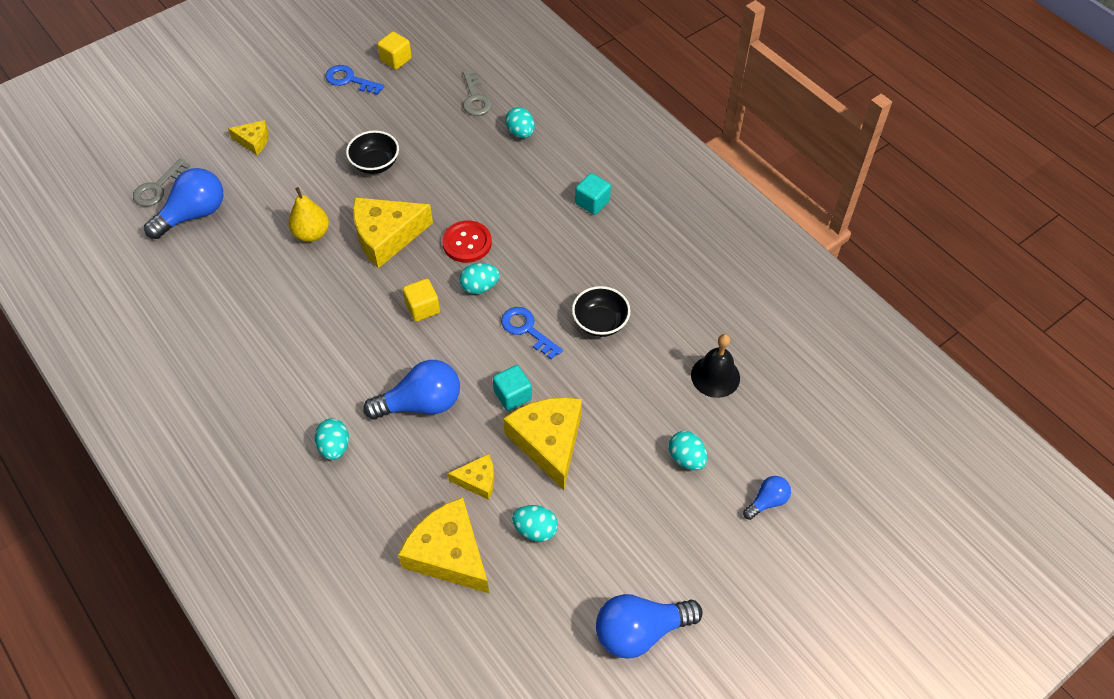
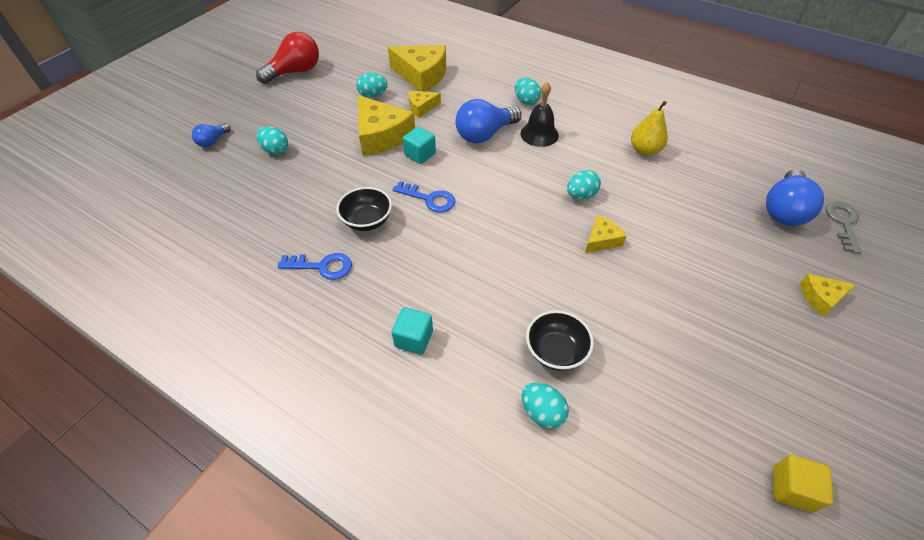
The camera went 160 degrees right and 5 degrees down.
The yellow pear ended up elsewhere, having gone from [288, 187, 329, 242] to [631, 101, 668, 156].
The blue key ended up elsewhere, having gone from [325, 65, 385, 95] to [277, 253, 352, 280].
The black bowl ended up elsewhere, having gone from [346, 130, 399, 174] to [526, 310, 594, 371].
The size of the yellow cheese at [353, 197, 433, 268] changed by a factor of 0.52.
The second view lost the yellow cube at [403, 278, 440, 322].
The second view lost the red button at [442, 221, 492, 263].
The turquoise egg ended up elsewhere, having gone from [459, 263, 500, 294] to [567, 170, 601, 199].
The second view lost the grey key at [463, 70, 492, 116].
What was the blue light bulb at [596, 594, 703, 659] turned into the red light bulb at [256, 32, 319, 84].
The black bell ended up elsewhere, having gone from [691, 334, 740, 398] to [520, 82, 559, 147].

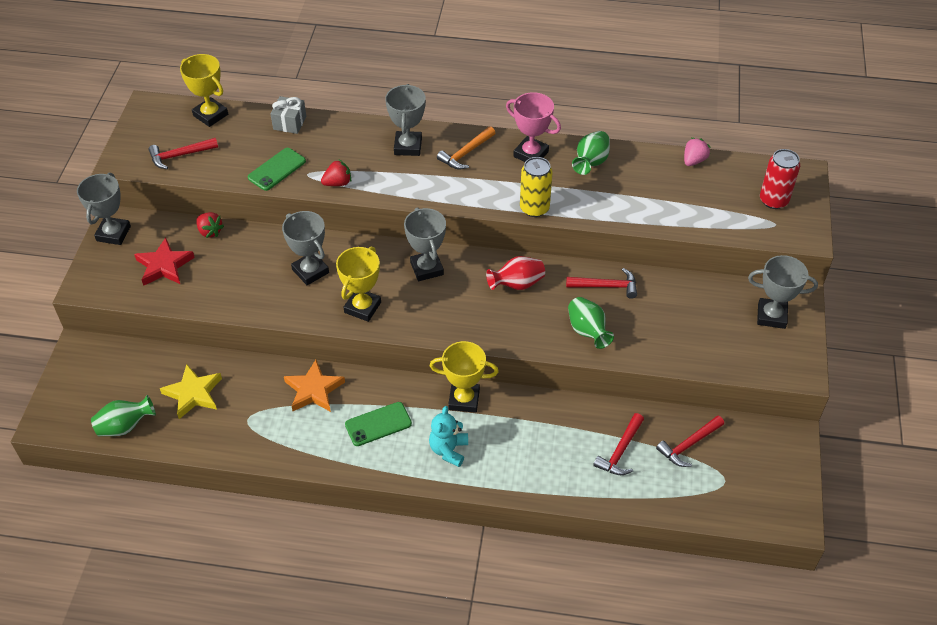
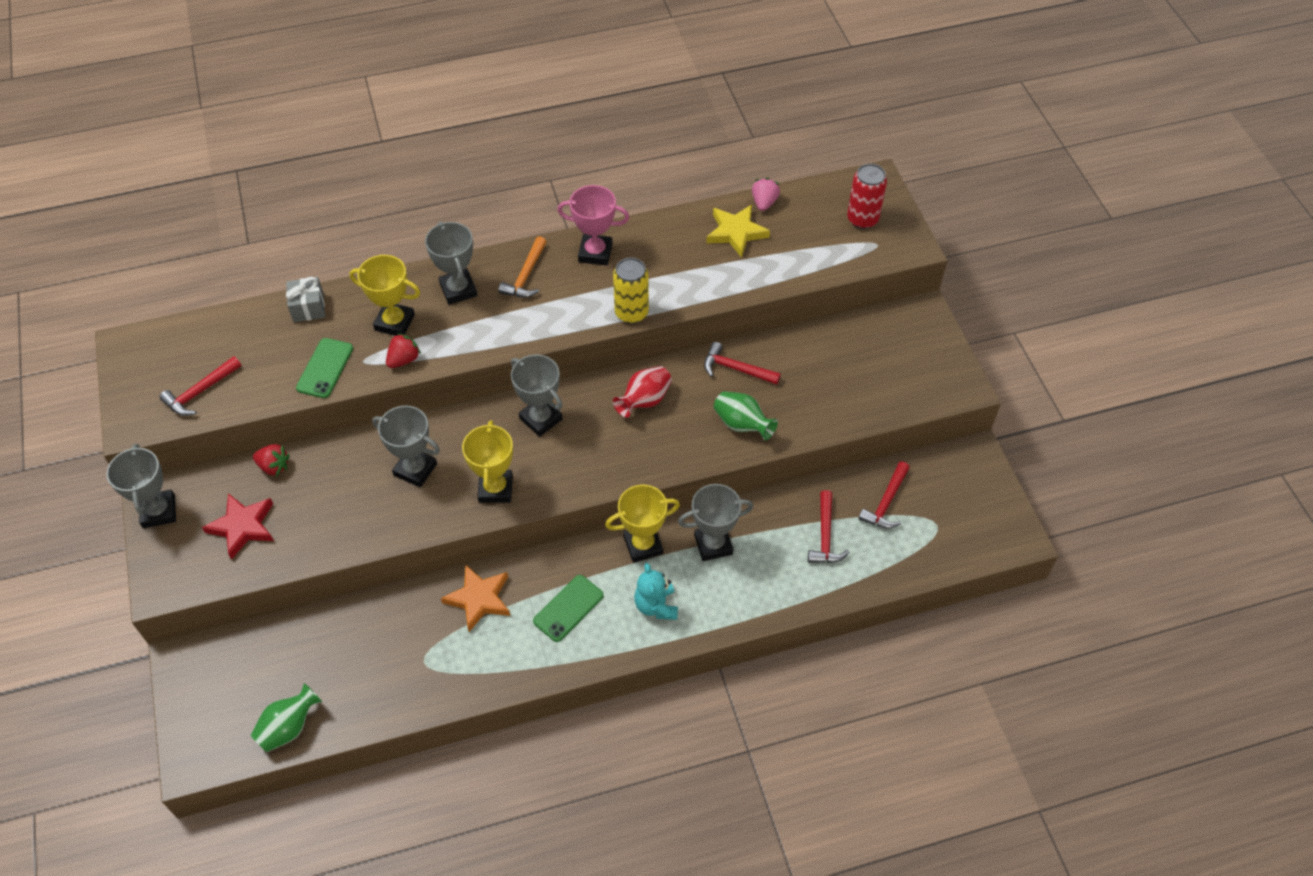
The camera went 25 degrees left and 5 degrees up.
The yellow star ended up elsewhere, having gone from [160, 364, 222, 419] to [706, 205, 770, 258].
The yellow trophy ended up elsewhere, having gone from [180, 54, 228, 127] to [349, 255, 420, 336].
The red hammer at [566, 268, 637, 299] ended up facing another way, 135 degrees counterclockwise from before.
The second view lost the green vase at [572, 131, 610, 175].
The grey trophy ended up elsewhere, having gone from [748, 255, 818, 329] to [678, 484, 753, 561].

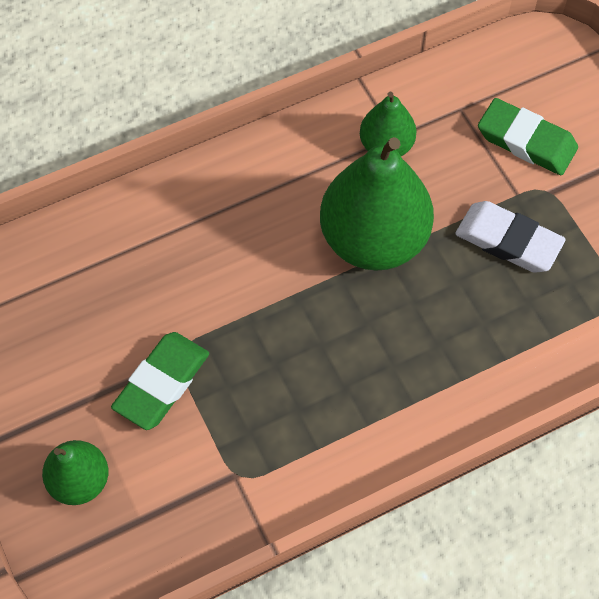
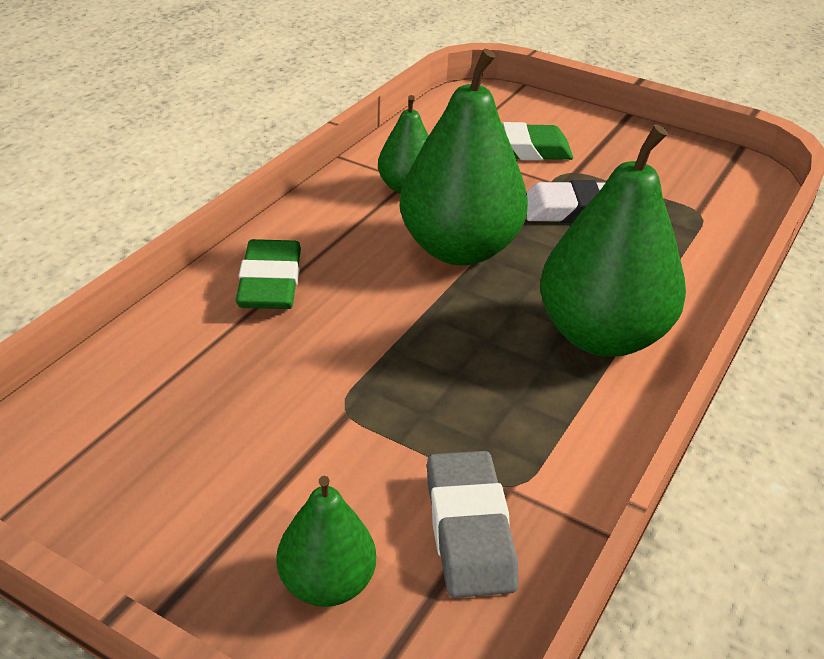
The camera went 35 degrees left and 25 degrees down.
The green eraser ended up elsewhere, having gone from [111, 332, 209, 430] to [236, 239, 301, 309].
The second view gained the grey eraser at [427, 451, 519, 598].
The second view gained the green pear at [540, 124, 686, 357].

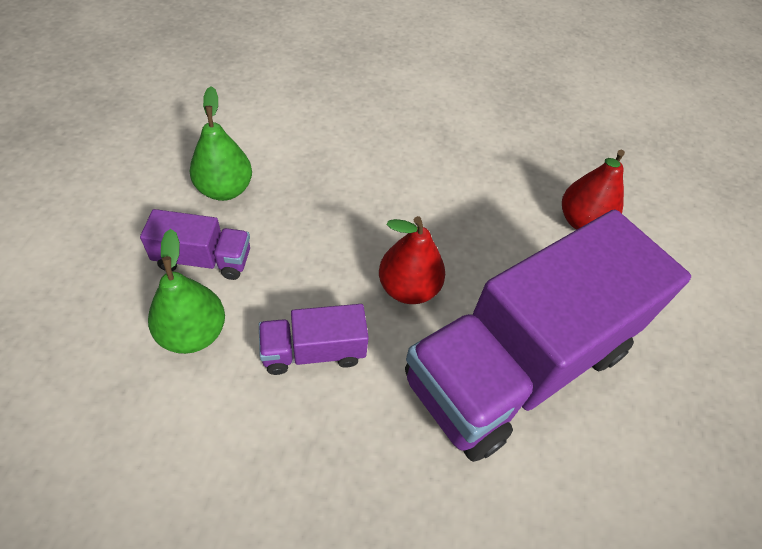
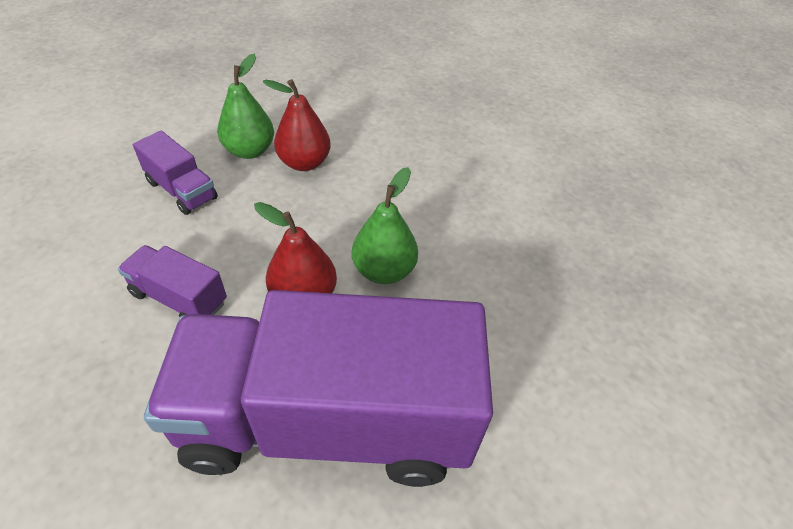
The camera went 40 degrees right and 5 degrees down.
The green pear ended up elsewhere, having gone from [148, 229, 225, 354] to [352, 167, 418, 284].
The red pear ended up elsewhere, having gone from [562, 150, 625, 230] to [262, 79, 331, 171].

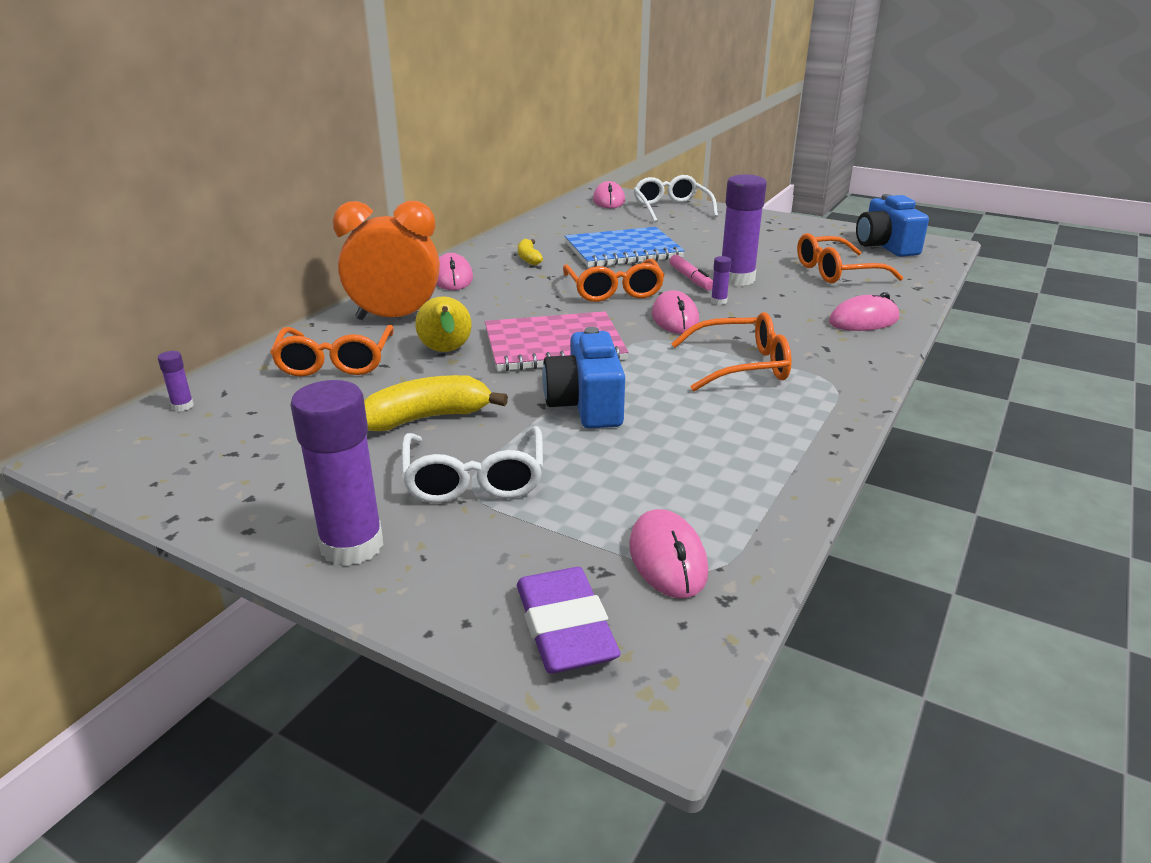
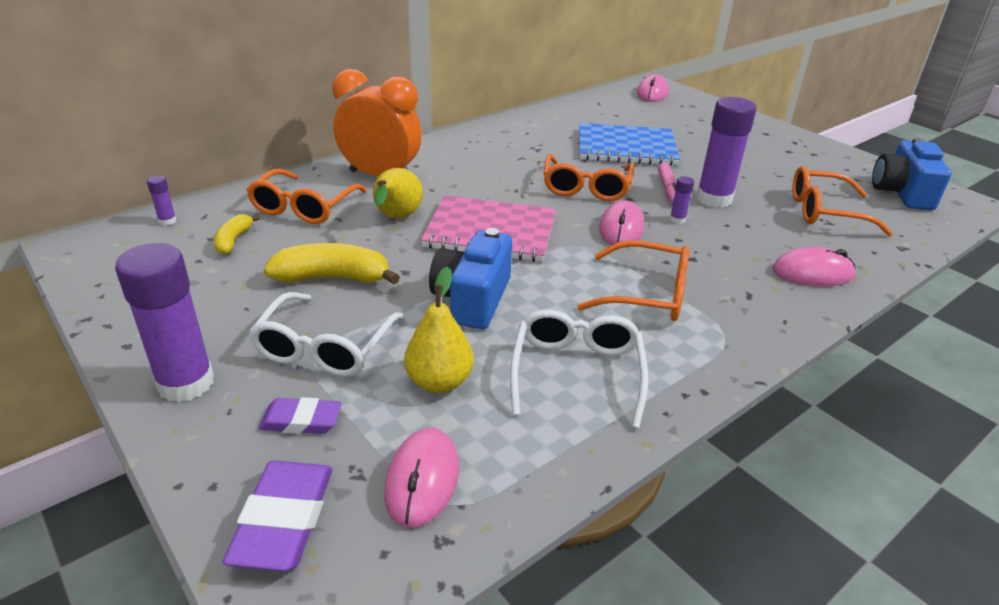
The camera went 20 degrees right and 5 degrees up.
The second view lost the pink mouse at [436, 253, 473, 290].
The yellow banana ended up elsewhere, having gone from [518, 239, 543, 265] to [214, 214, 260, 255].
The white glasses ended up elsewhere, having gone from [634, 175, 718, 222] to [510, 310, 648, 428].
The second view gained the purple eraser at [258, 397, 341, 434].
The second view gained the yellow pear at [404, 267, 474, 393].

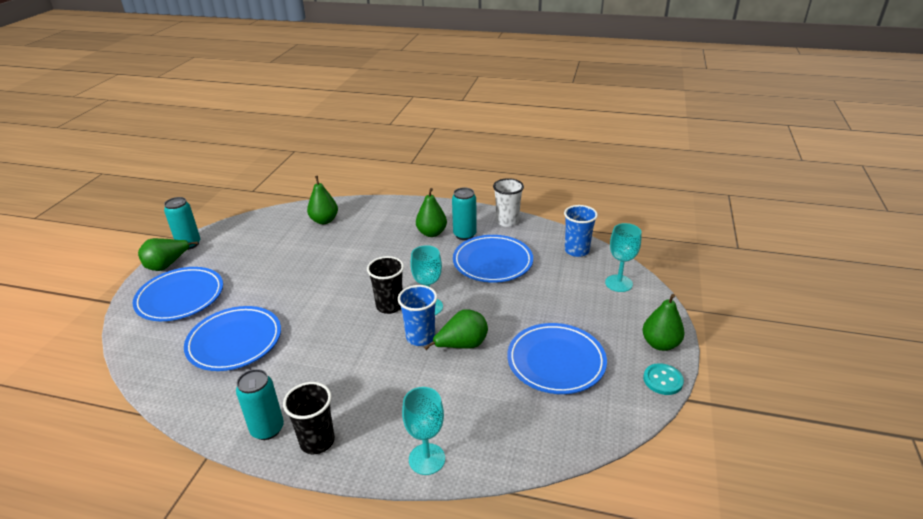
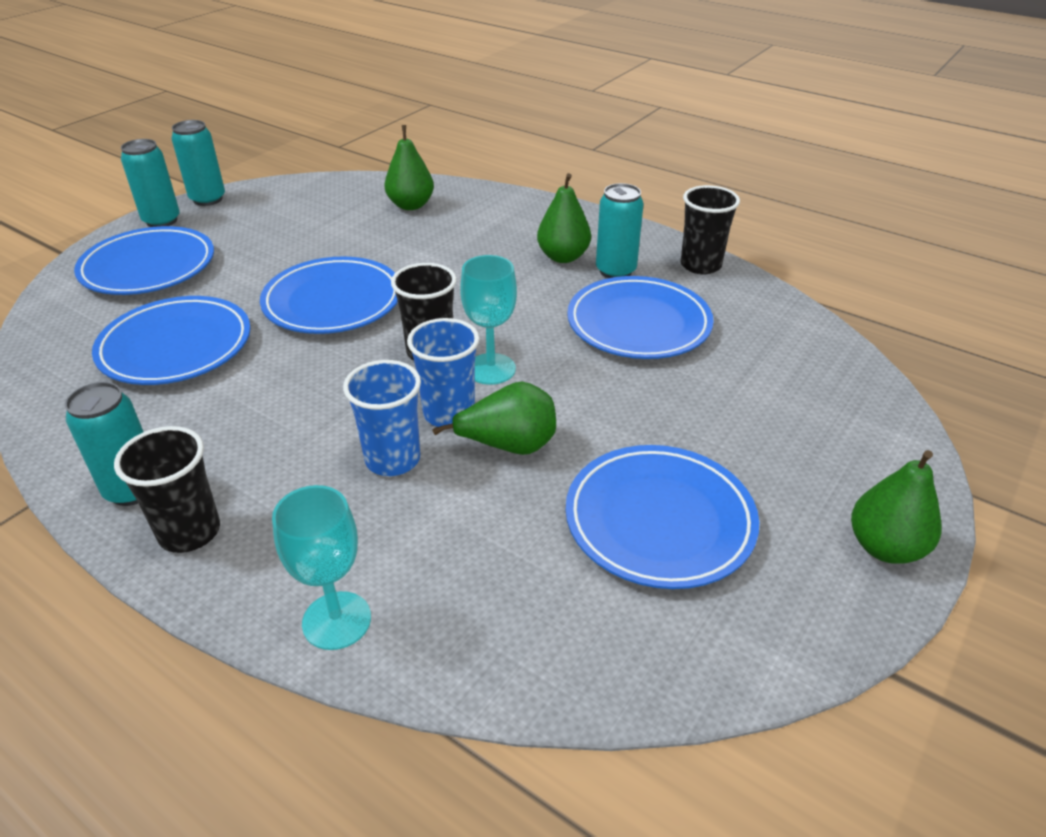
The camera went 20 degrees right and 5 degrees up.
Where the green pear stood at [138, 238, 198, 271], the turquoise can came to stand at [121, 139, 180, 227].
What was the white cup at [493, 178, 524, 227] turned into the black cup at [681, 185, 740, 274].
The blue cup ended up elsewhere, having gone from [564, 205, 598, 257] to [343, 360, 421, 476].
The second view lost the turquoise goblet at [605, 223, 641, 292].
The second view lost the turquoise button at [643, 363, 684, 395].
The second view gained the blue plate at [260, 256, 398, 334].

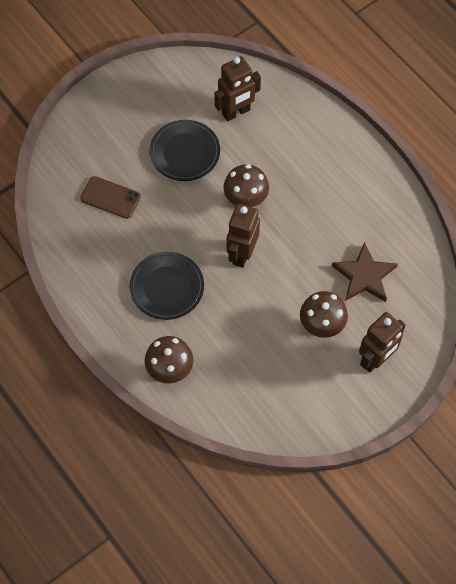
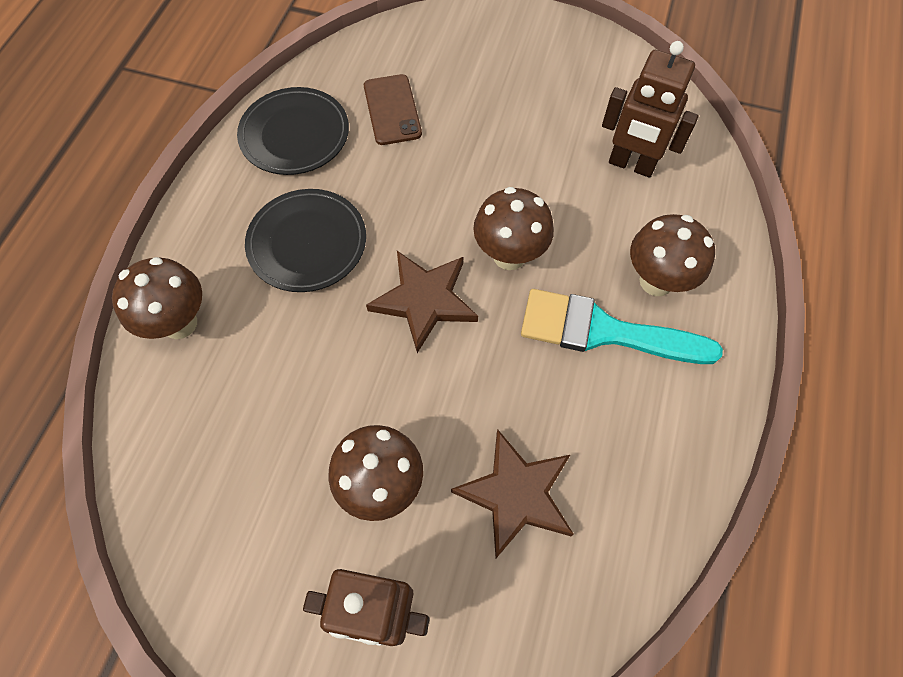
The camera went 55 degrees right and 0 degrees up.
The black plate ended up elsewhere, having gone from [149, 120, 220, 181] to [237, 87, 349, 175].
Where the brown robot stood at [227, 203, 260, 268], the brown star came to stand at [366, 251, 478, 353].
The second view gained the turquoise brush at [521, 289, 723, 364].
The second view gained the brown mushroom at [630, 214, 715, 296].

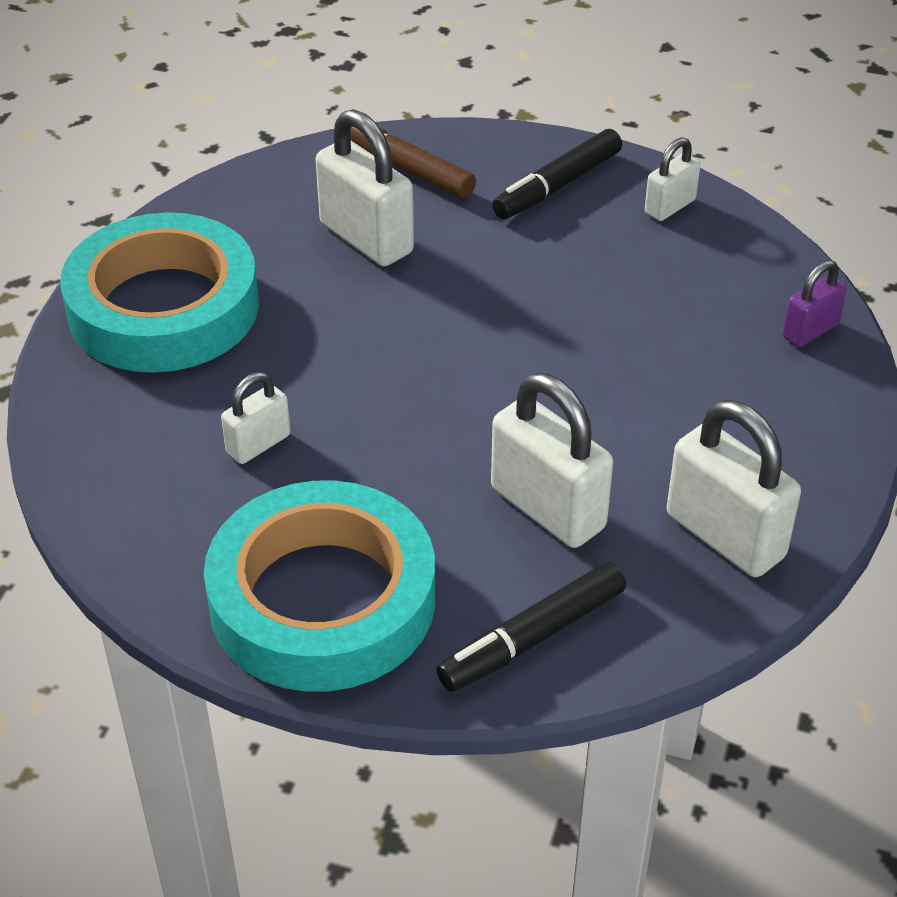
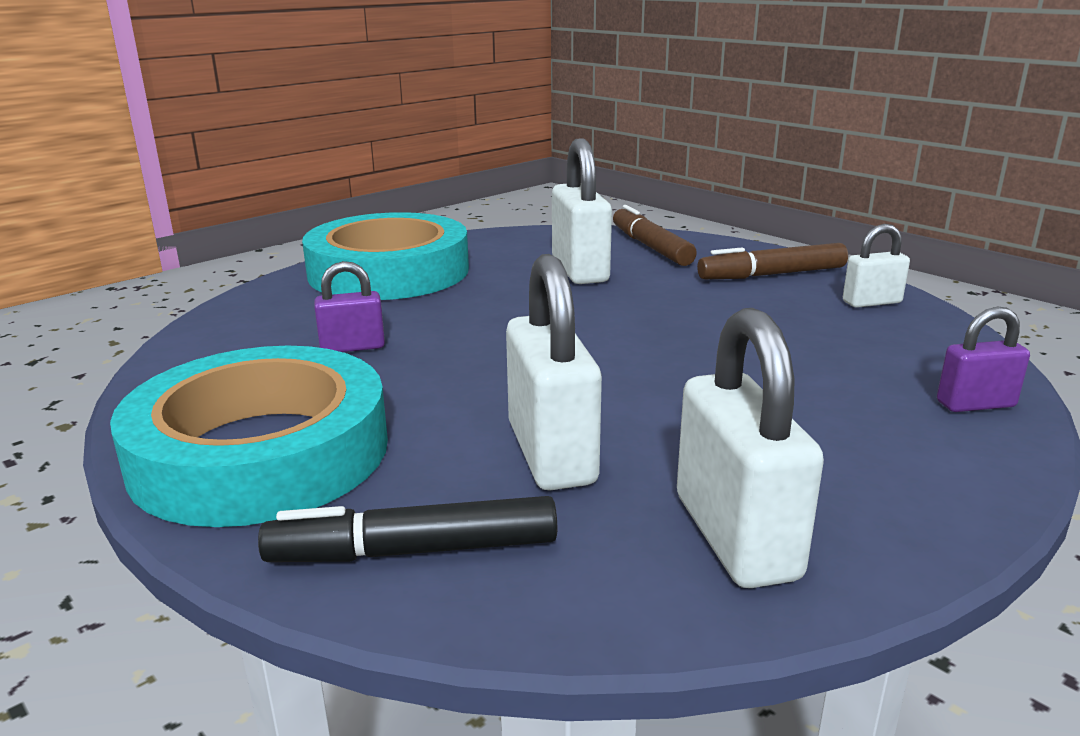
The camera went 30 degrees right and 20 degrees down.
What was the white padlock at [221, 372, 290, 464] turned into the purple padlock at [314, 261, 385, 352].
What was the black marker at [492, 129, 622, 219] turned into the brown marker at [697, 243, 848, 279].

